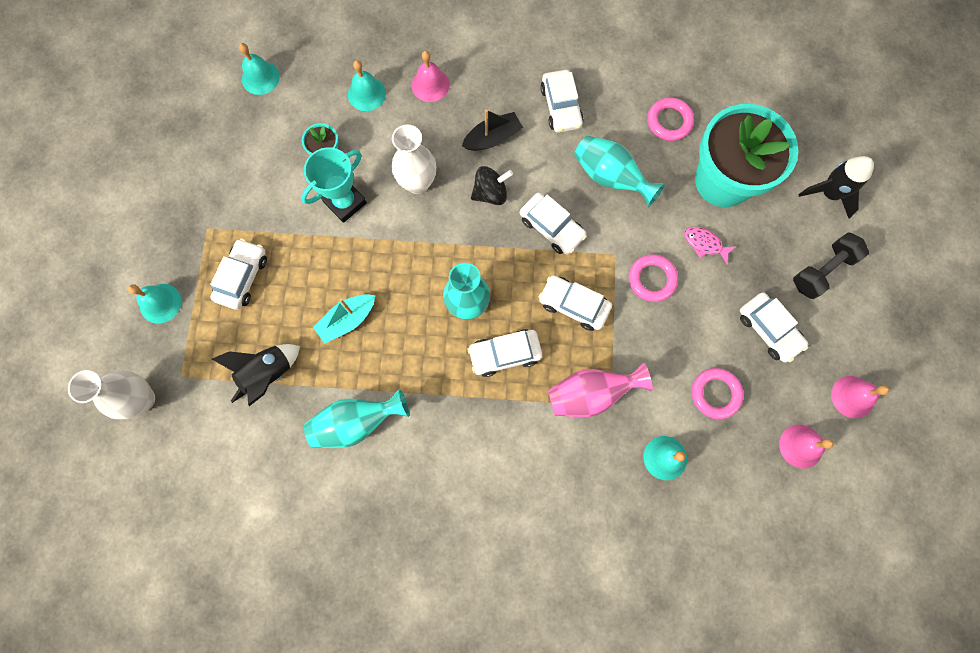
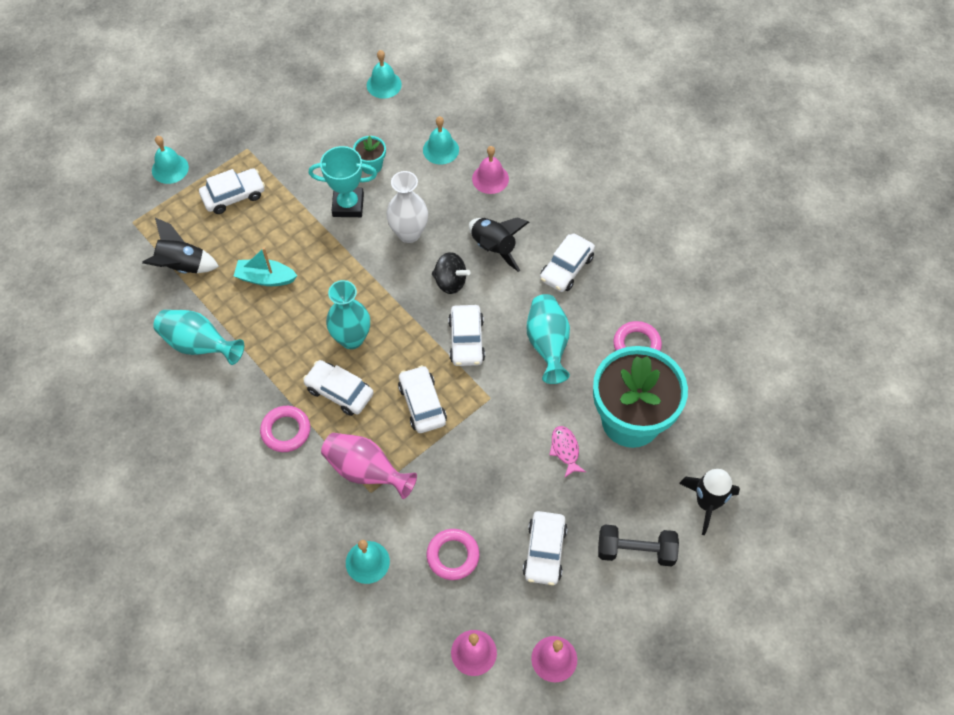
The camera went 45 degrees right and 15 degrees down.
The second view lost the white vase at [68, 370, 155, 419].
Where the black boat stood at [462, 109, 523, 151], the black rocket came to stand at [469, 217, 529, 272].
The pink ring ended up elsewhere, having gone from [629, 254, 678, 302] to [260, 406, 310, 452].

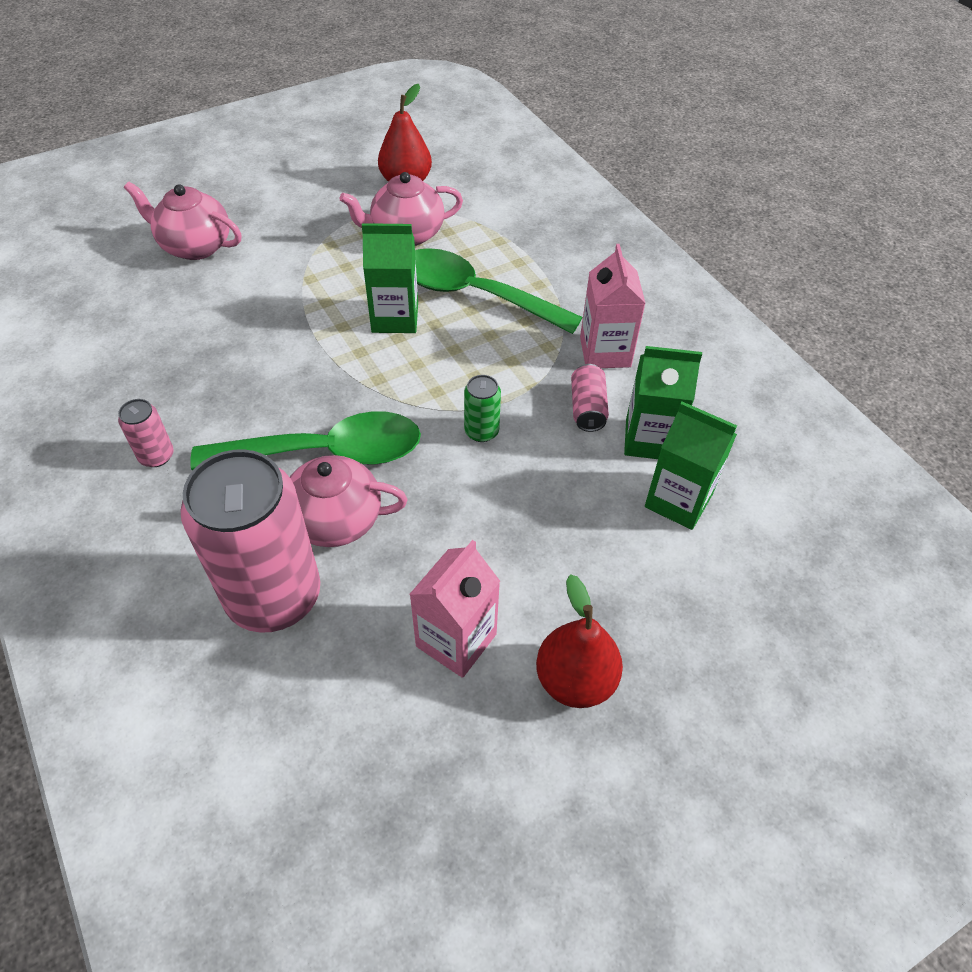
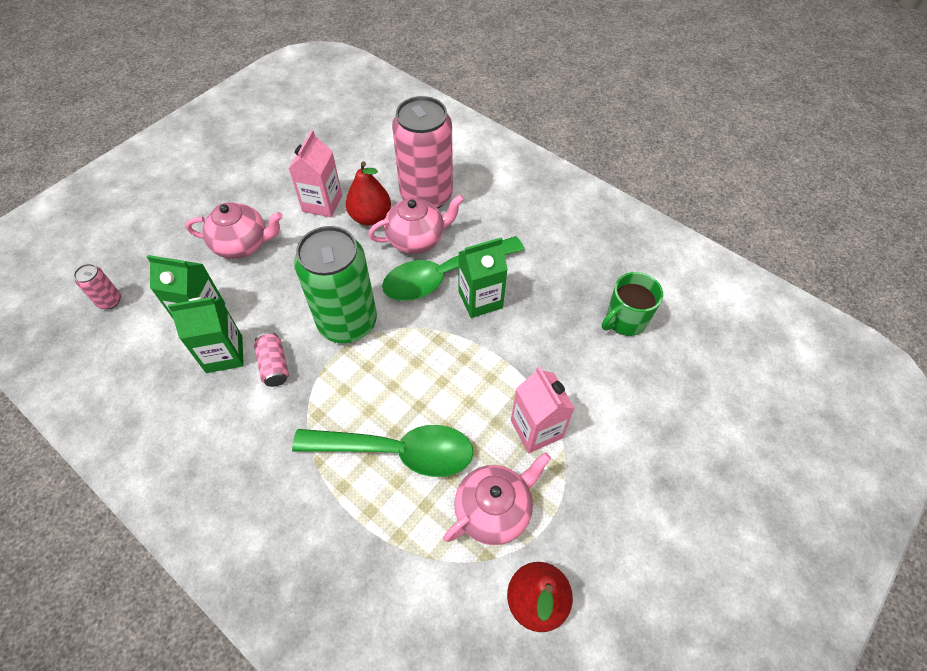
The camera went 160 degrees right and 5 degrees up.
The pink can ended up elsewhere, having gone from [118, 399, 174, 467] to [74, 264, 121, 309].
The pink teapot ended up elsewhere, having gone from [124, 182, 241, 260] to [186, 202, 283, 259].
The green carton ended up elsewhere, having gone from [362, 223, 418, 333] to [458, 237, 508, 318].
The size of the green can at [464, 375, 501, 442] changed by a factor of 2.39.
The red pear ended up elsewhere, having gone from [536, 574, 623, 708] to [346, 161, 391, 226].
The pink carton ended up elsewhere, having gone from [580, 244, 646, 368] to [511, 366, 575, 453].
The second view gained the green mug at [602, 272, 663, 336].

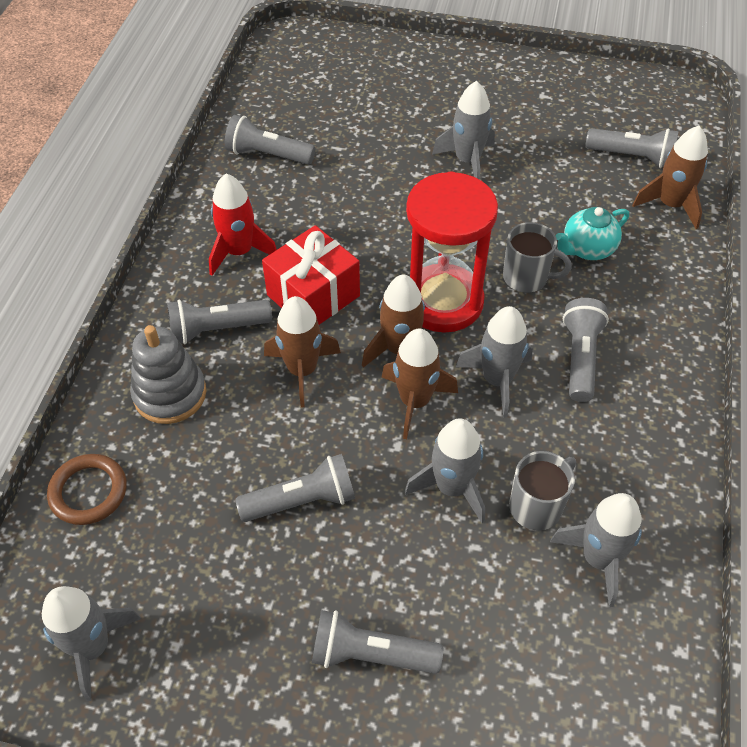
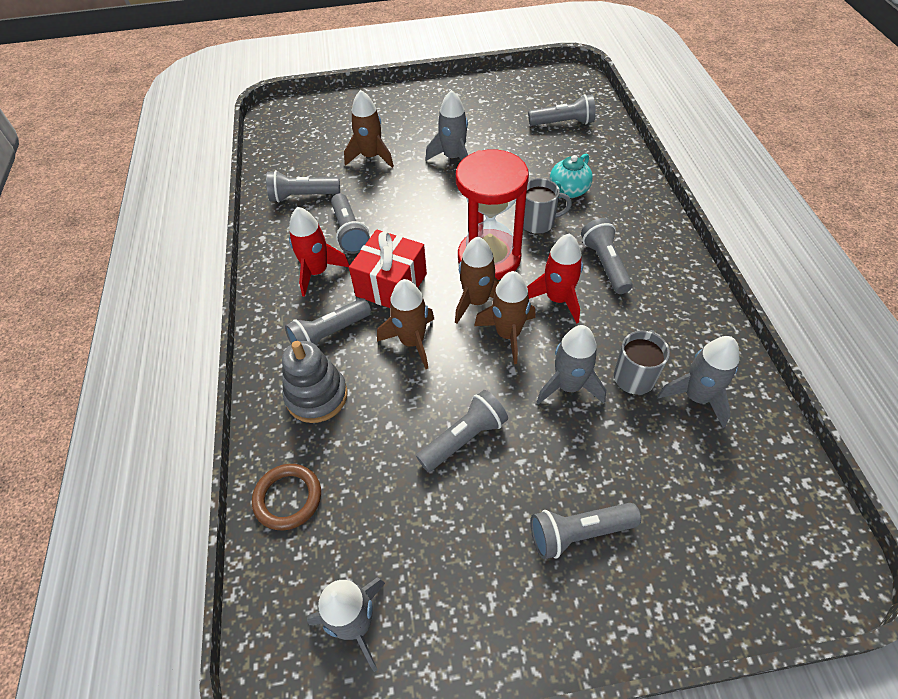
The camera went 20 degrees left and 0 degrees up.
What was the grey rocket at [456, 306, 533, 418] turned into the red rocket at [527, 233, 583, 324].
The brown rocket ended up elsewhere, having gone from [632, 126, 708, 229] to [344, 90, 394, 168].
The second view gained the grey flashlight at [331, 193, 370, 254].

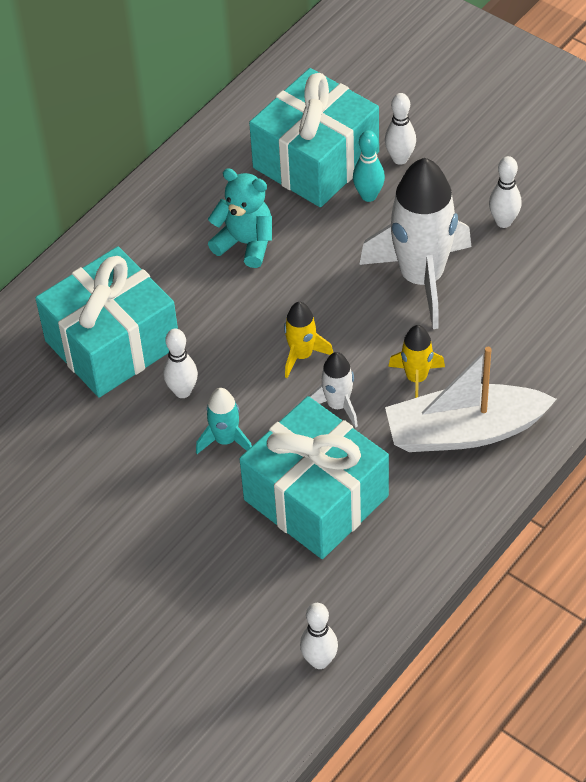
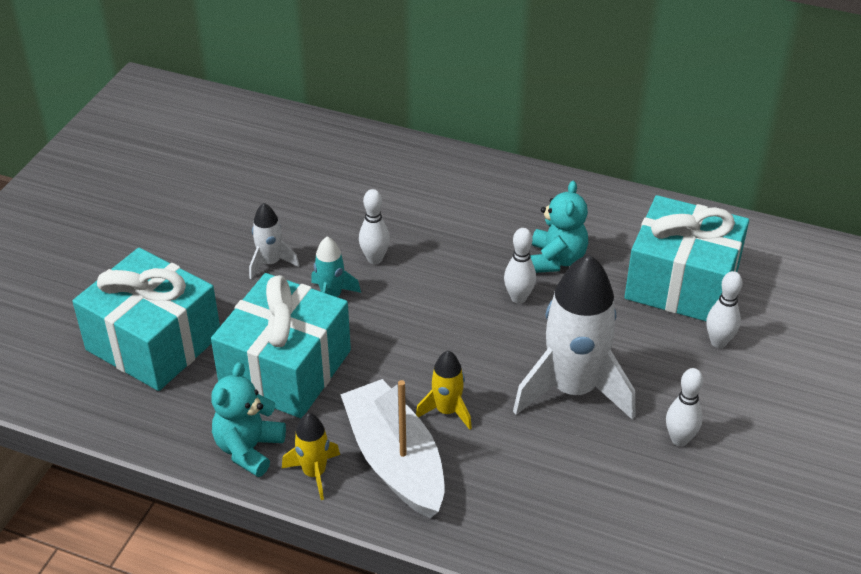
The camera went 70 degrees right and 10 degrees down.
The turquoise gift ended up elsewhere, having gone from [35, 246, 178, 398] to [72, 248, 220, 391].
The yellow rocket ended up elsewhere, having gone from [284, 302, 333, 378] to [282, 413, 340, 500].
The white bowling pin ended up elsewhere, having gone from [300, 603, 338, 669] to [504, 228, 536, 304].
The white rocket ended up elsewhere, having gone from [309, 352, 358, 428] to [249, 203, 299, 279].
The second view lost the turquoise bowling pin at [353, 130, 385, 202].
The second view gained the turquoise teddy bear at [211, 362, 286, 477].

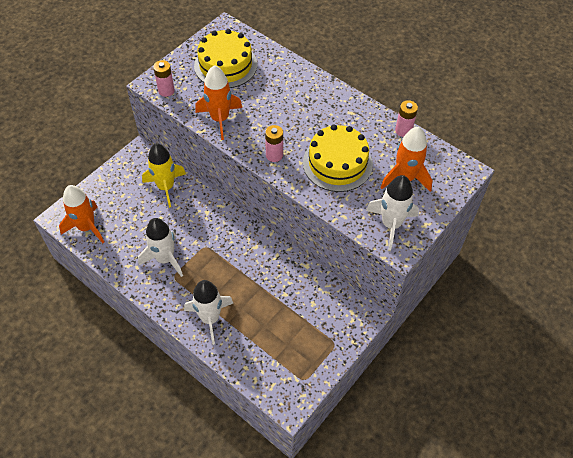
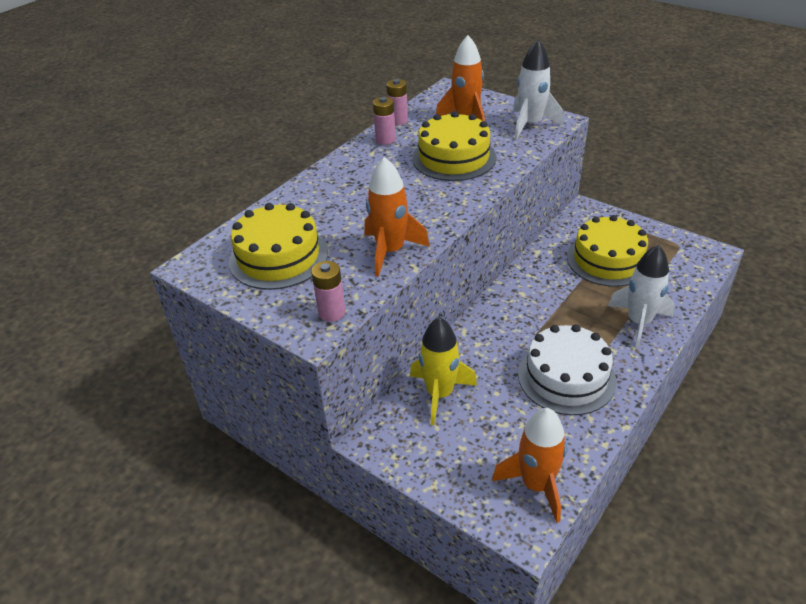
The camera went 90 degrees left and 15 degrees down.
Where the white rocket stood at [138, 218, 183, 277], the white cake came to stand at [518, 324, 616, 415].
The pink battery ended up elsewhere, having gone from [265, 125, 283, 162] to [373, 97, 396, 145].
The second view gained the yellow cake at [567, 215, 648, 287].

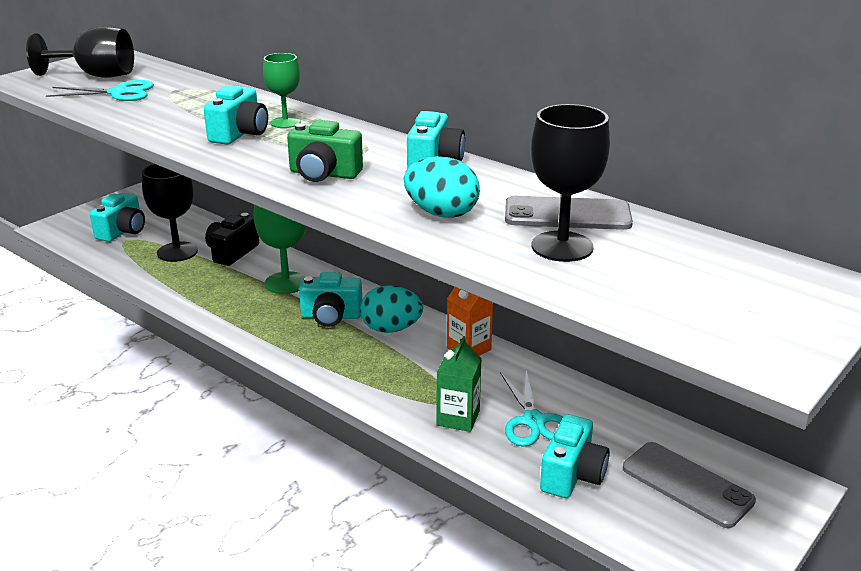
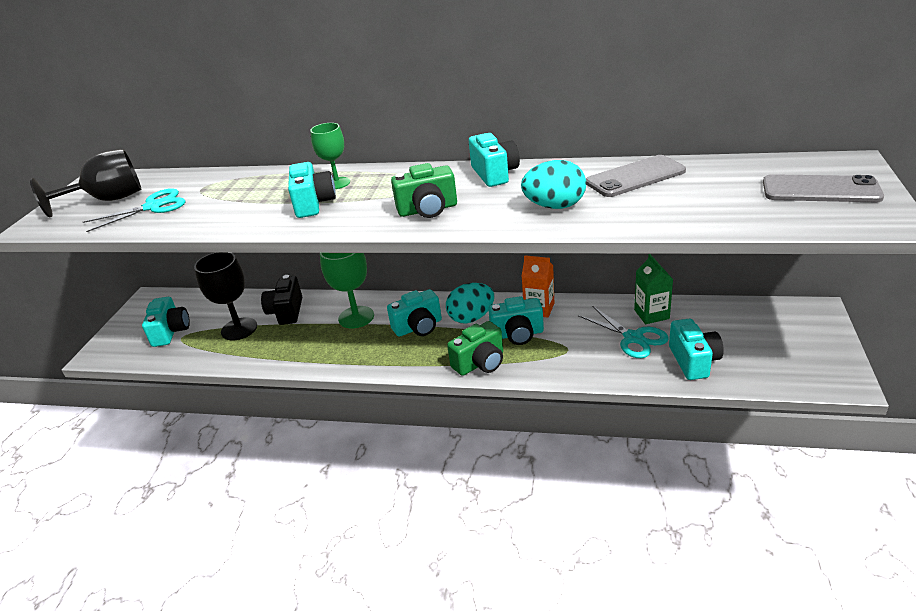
The camera went 25 degrees left and 5 degrees up.
The green carton ended up elsewhere, having gone from [436, 336, 482, 432] to [634, 254, 673, 324].
The second view lost the black goblet at [531, 104, 610, 262].
The grey phone ended up elsewhere, having gone from [623, 442, 756, 528] to [763, 174, 884, 202].
The second view gained the green camera at [447, 321, 503, 376].
The second view gained the turquoise camera at [488, 296, 544, 345].

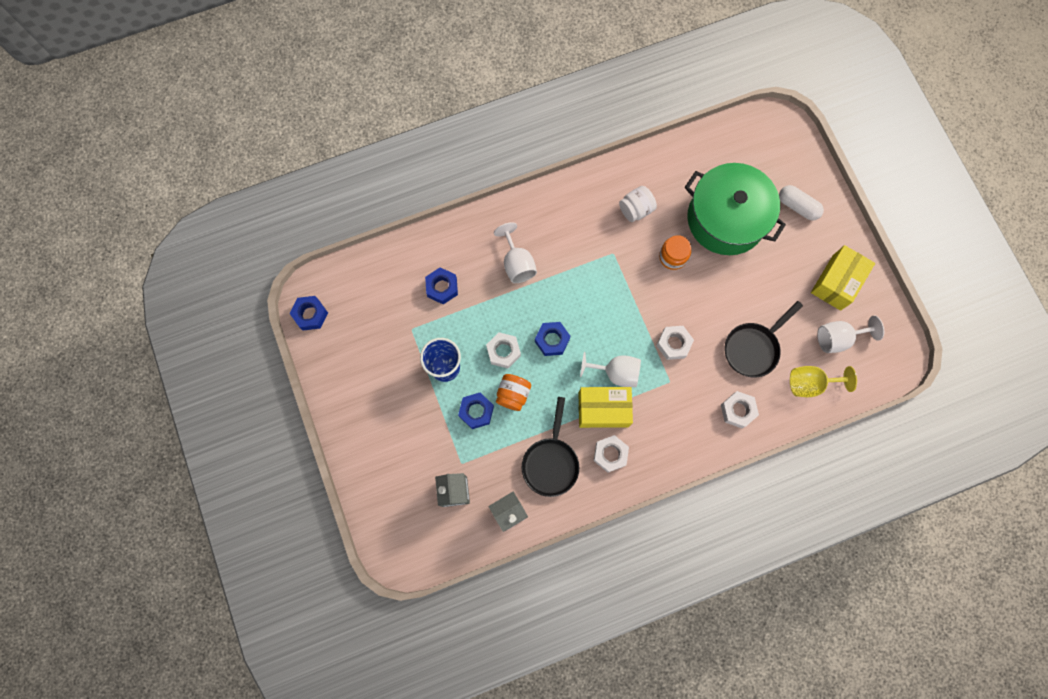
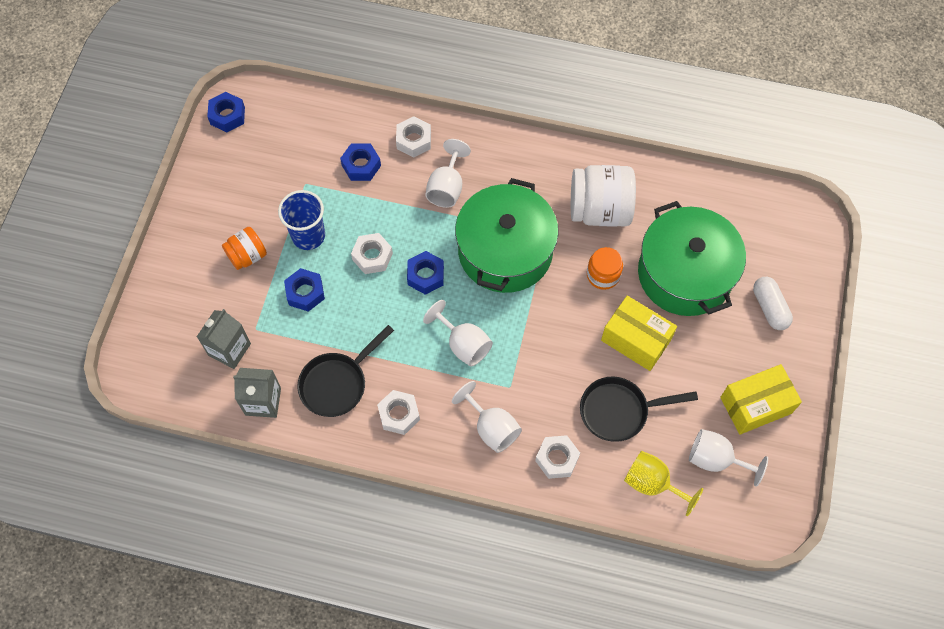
The camera went 35 degrees right and 10 degrees down.
The orange jar ended up elsewhere, having gone from [496, 374, 531, 411] to [222, 227, 267, 270].
The yellow box ended up elsewhere, having gone from [579, 387, 633, 428] to [601, 296, 677, 371].
The size of the white jar at [619, 186, 657, 222] changed by a factor of 1.77.
The white nut ended up elsewhere, having gone from [656, 326, 694, 360] to [396, 116, 431, 158].
The second view gained the white goblet at [452, 381, 522, 453].
The second view gained the green pot at [455, 178, 559, 293].

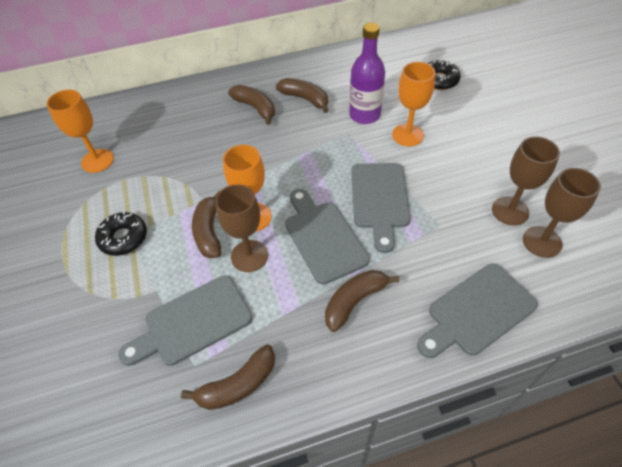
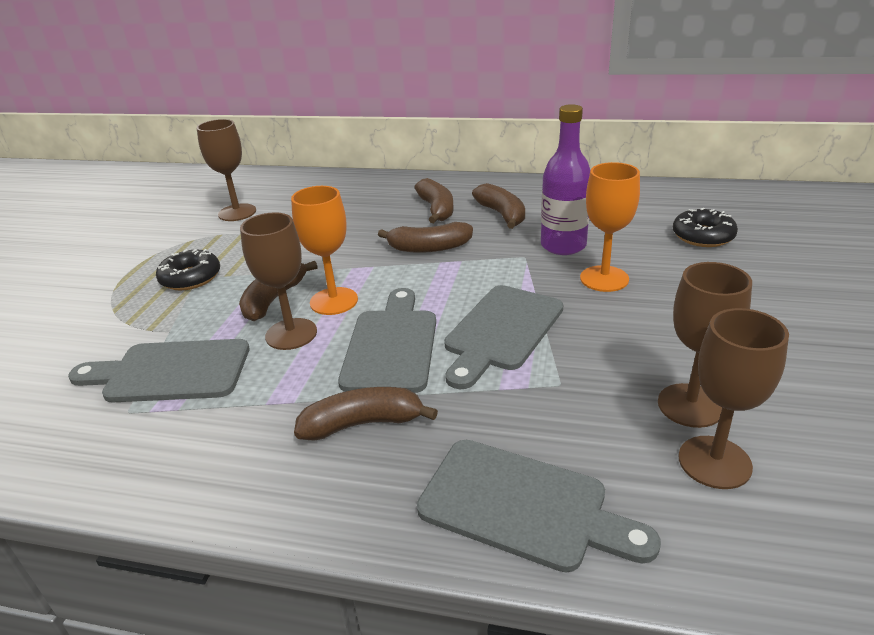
The camera went 30 degrees right and 20 degrees down.
What was the orange goblet at [47, 90, 114, 173] turned into the brown goblet at [197, 119, 256, 221].
The brown banana ended up elsewhere, having gone from [181, 344, 275, 410] to [378, 222, 473, 253].
The grey cutting board at [417, 264, 538, 358] ended up facing another way, 150 degrees counterclockwise from before.

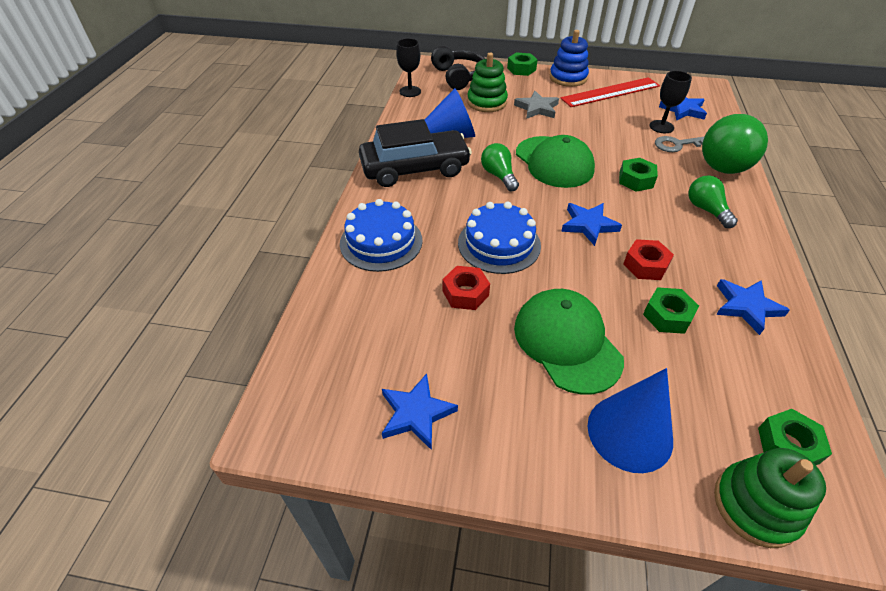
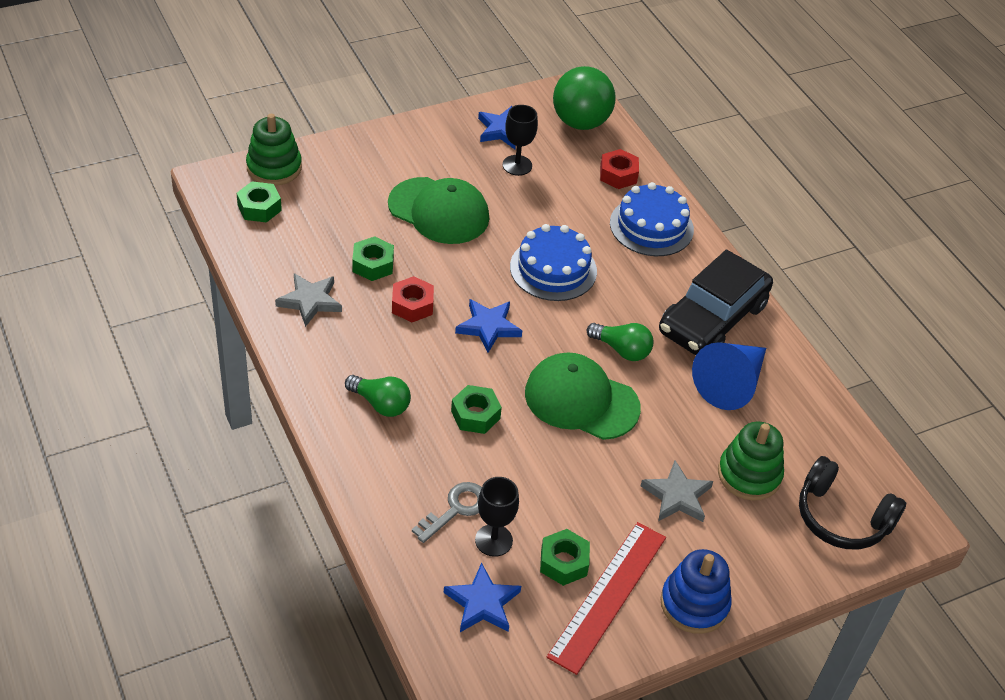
The camera went 140 degrees right and 0 degrees up.
The black goblet ended up elsewhere, having gone from [396, 38, 421, 97] to [502, 105, 538, 176].
The red nut ended up elsewhere, having gone from [443, 266, 490, 310] to [600, 149, 639, 189].
The green nut ended up elsewhere, having gone from [507, 52, 538, 76] to [540, 529, 590, 586].
The second view lost the blue cone at [587, 368, 673, 473].
The green ball ended up elsewhere, having gone from [702, 114, 768, 174] to [553, 66, 616, 130].
What was the blue star at [716, 279, 790, 335] turned into the grey star at [275, 273, 342, 327].

